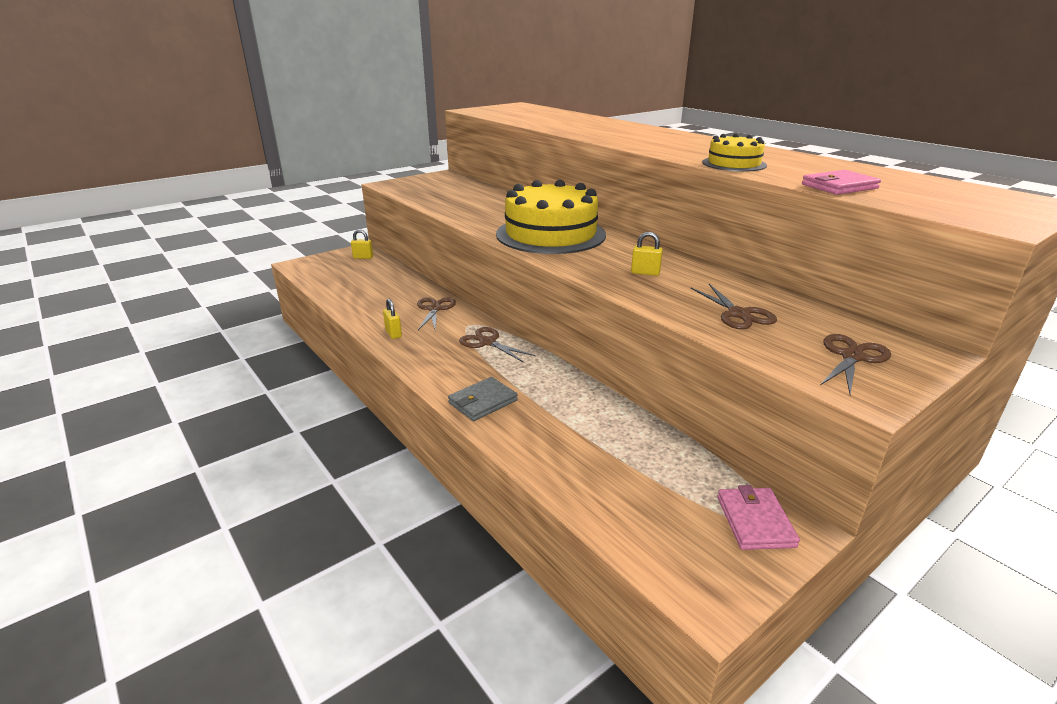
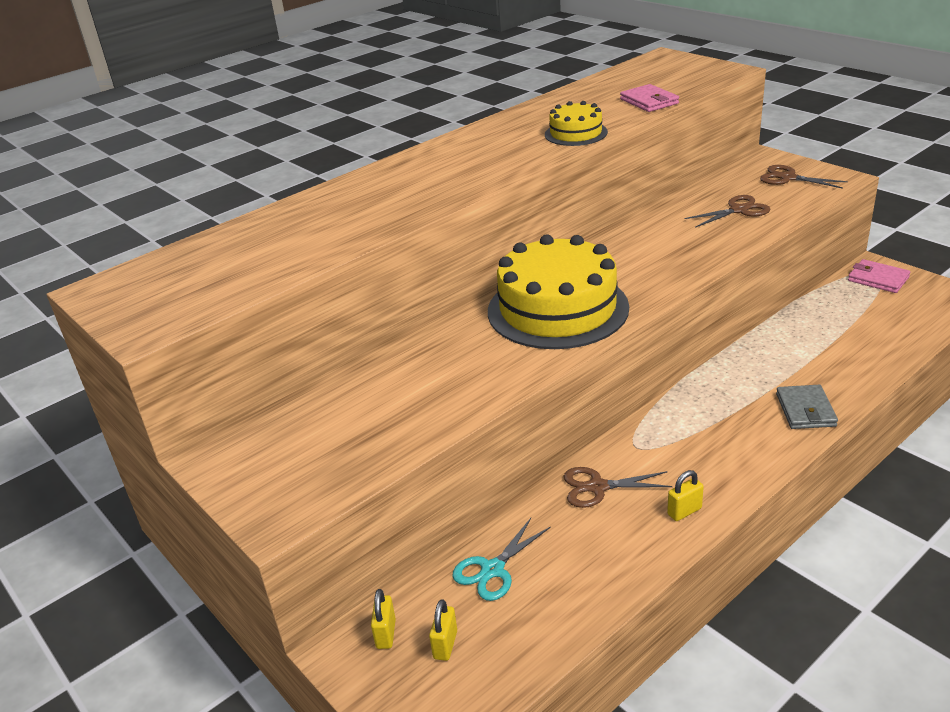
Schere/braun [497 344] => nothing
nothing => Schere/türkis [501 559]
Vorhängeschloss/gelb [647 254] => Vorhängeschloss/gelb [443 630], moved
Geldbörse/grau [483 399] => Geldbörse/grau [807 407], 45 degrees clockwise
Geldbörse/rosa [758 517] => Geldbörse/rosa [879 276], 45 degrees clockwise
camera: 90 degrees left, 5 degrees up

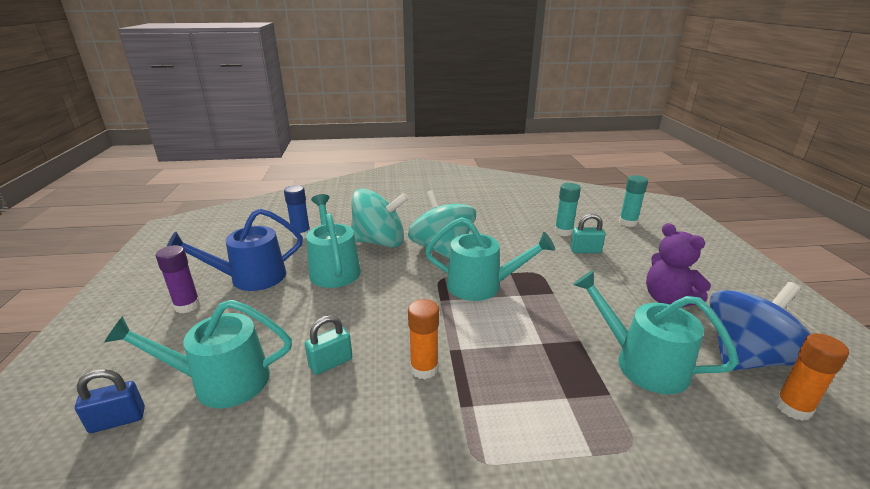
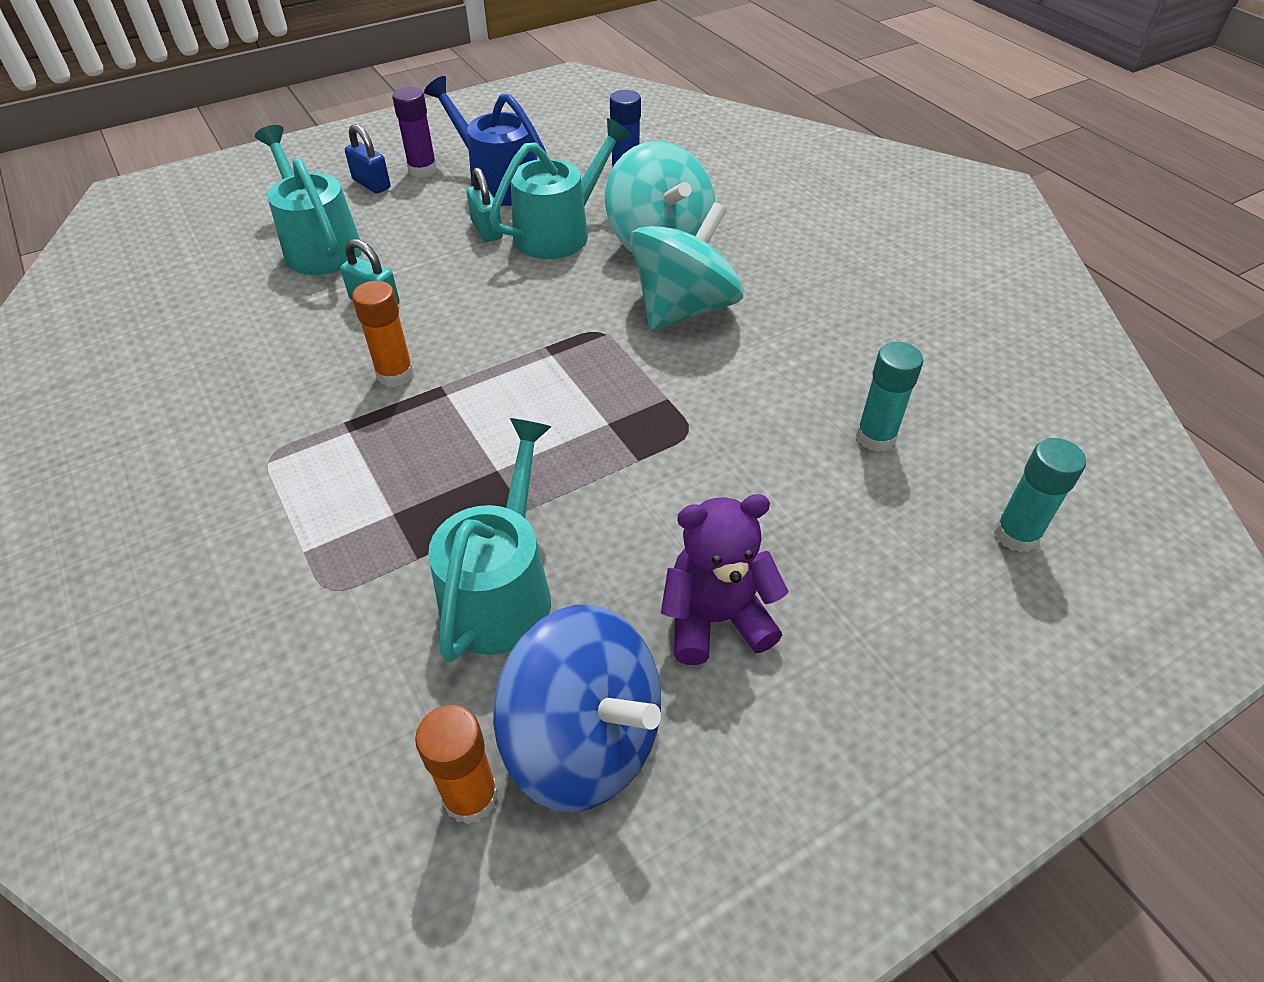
Gießkanne/türkis [490 259] => nothing
Vorhängeschloss/blau [110 401] => Vorhängeschloss/blau [368 159], moved
Vorhängeschloss/türkis [587 233] => Vorhängeschloss/türkis [485 204], moved
Teddybär/lila [678 265] => Teddybär/lila [725 579], 45 degrees clockwise
camera: 65 degrees right, 20 degrees up

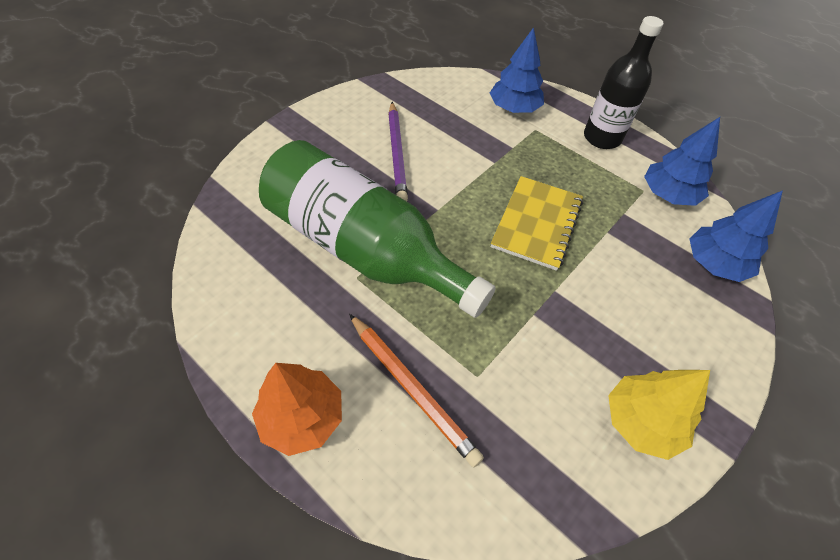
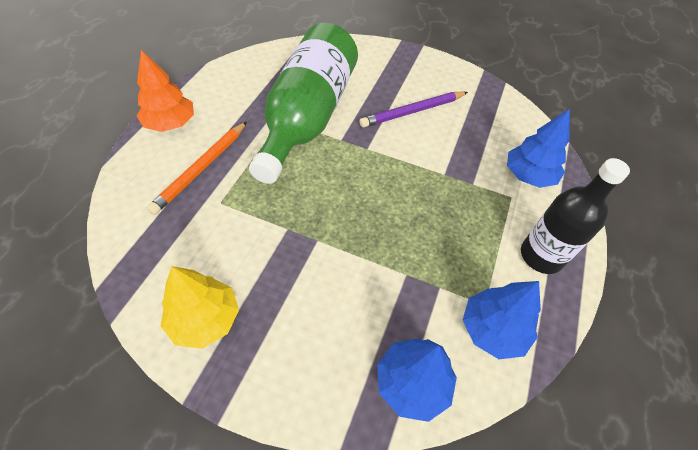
Notizbuch/gelb [537 223] => nothing
camera: 70 degrees right, 0 degrees up

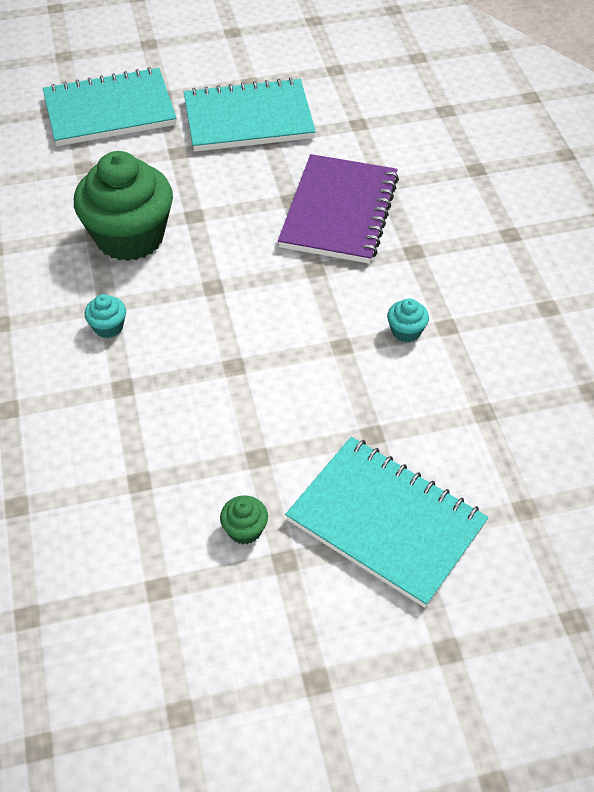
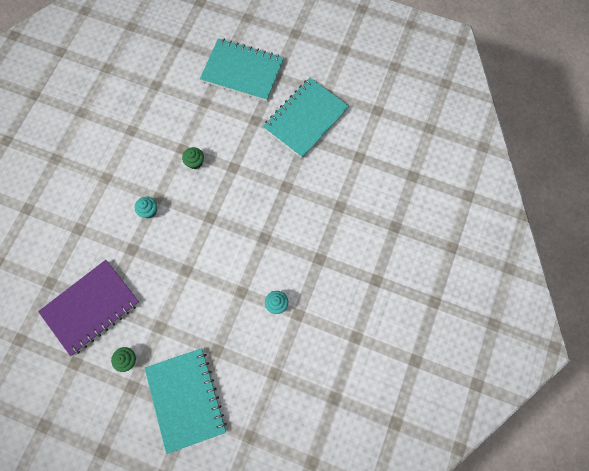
Notizbuch/lila [338 209] => Notizbuch/lila [89 308], moved
Notizbuch/türkis [250 114] => Notizbuch/türkis [306 118], 75 degrees counterclockwise
Muffin/grün [123 206] => Muffin/grün [193 158], x0.40
camera: 35 degrees right, 20 degrees up

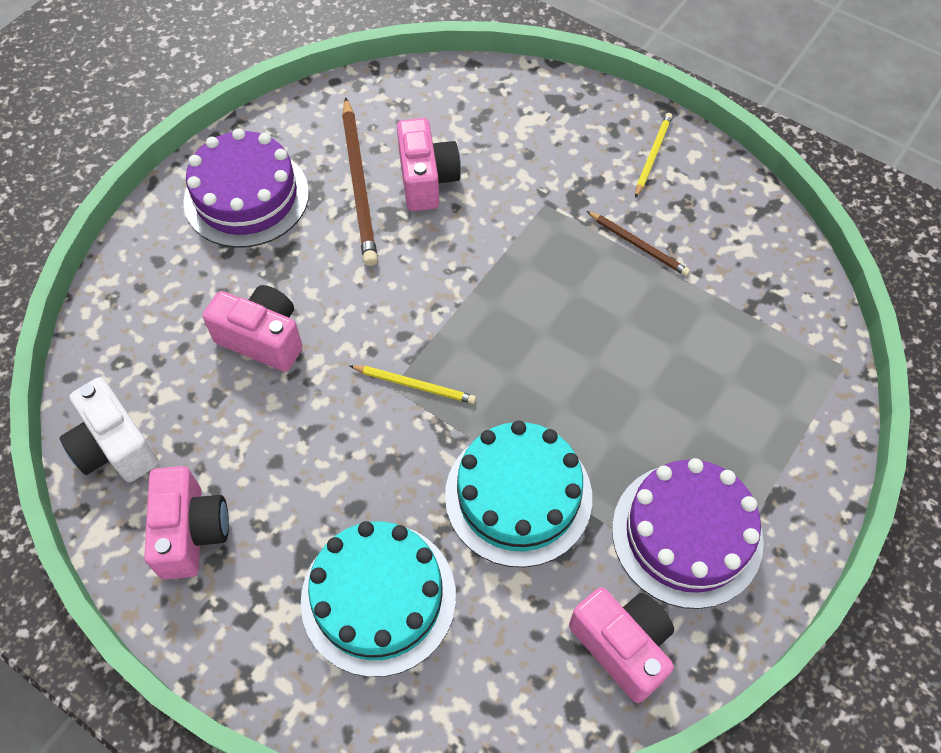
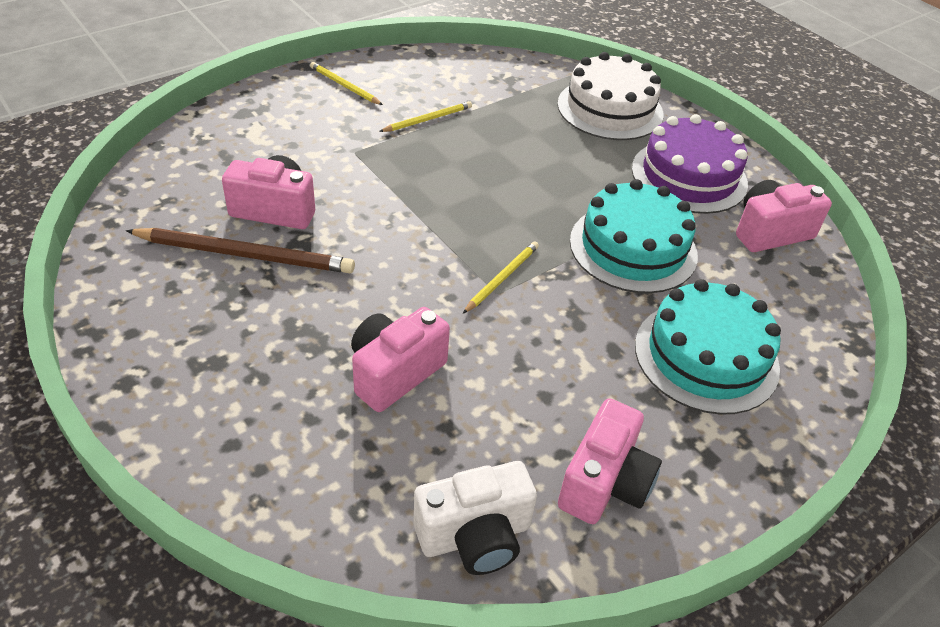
Kuchen/lila [246 188] => nothing
nothing => Kuchen/weiß [610 96]
Bleistift/braun [638 243] => Bleistift/gelb [425 116]
Kamera/rosa [186 523] => Kamera/rosa [610 461], 105 degrees clockwise
camera: 75 degrees left, 15 degrees down

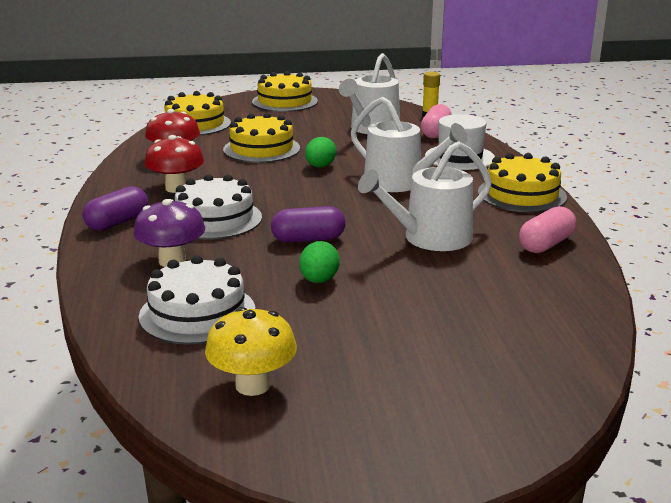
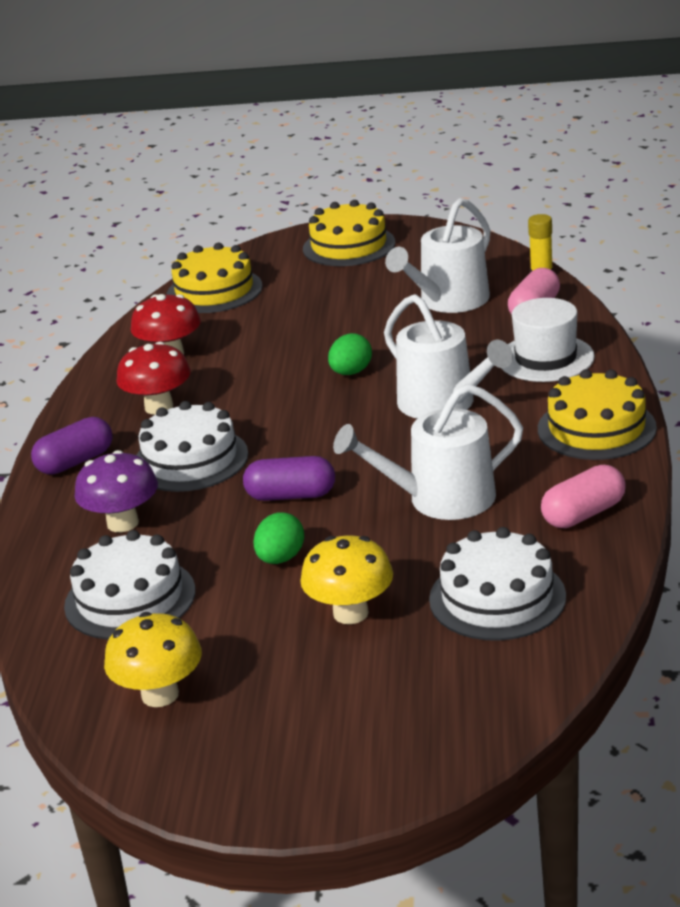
Kuchen/gelb [261 138] => nothing
nothing => Pilz/gelb [346 580]
nothing => Kuchen/weiß [497 584]
camera: 15 degrees right, 5 degrees up

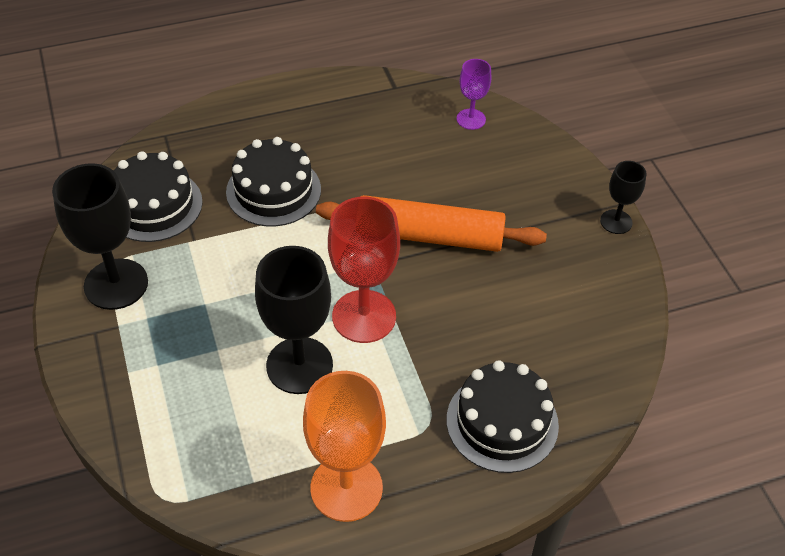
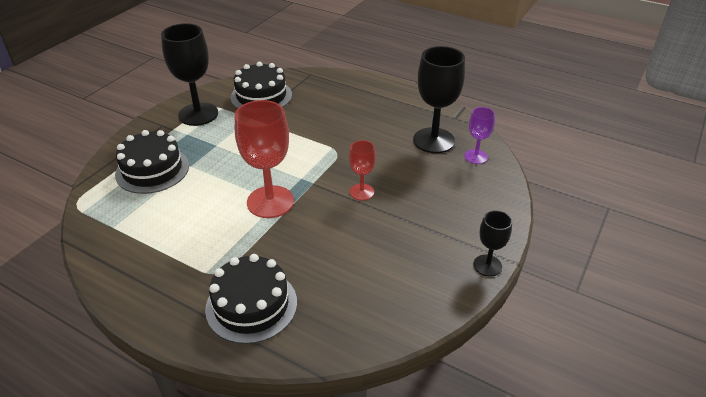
Kelch/orange [344 446] => nothing
Kuchen/schwarz [273 181] => Kuchen/schwarz [152 162], moved
Kelch/schwarz [294 320] => Kelch/schwarz [439 99], moved
Nudelholz/orange [431 223] => Kelch/rot [362 170]
camera: 50 degrees right, 10 degrees down

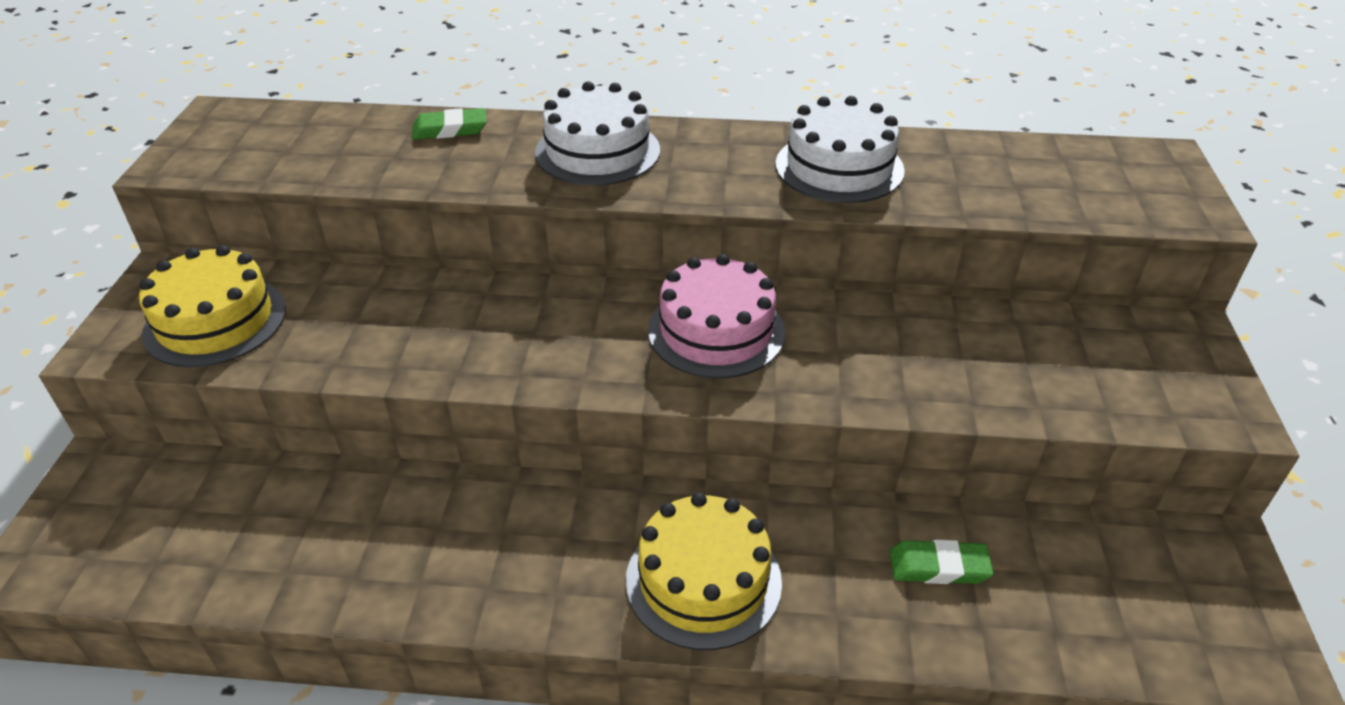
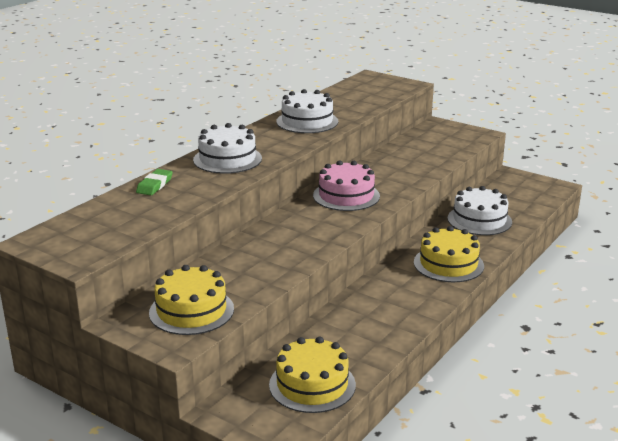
nothing => Kuchen/gelb [312 374]
Radiergummi/grün [941 561] => Kuchen/weiß [479 210]
camera: 60 degrees left, 15 degrees down

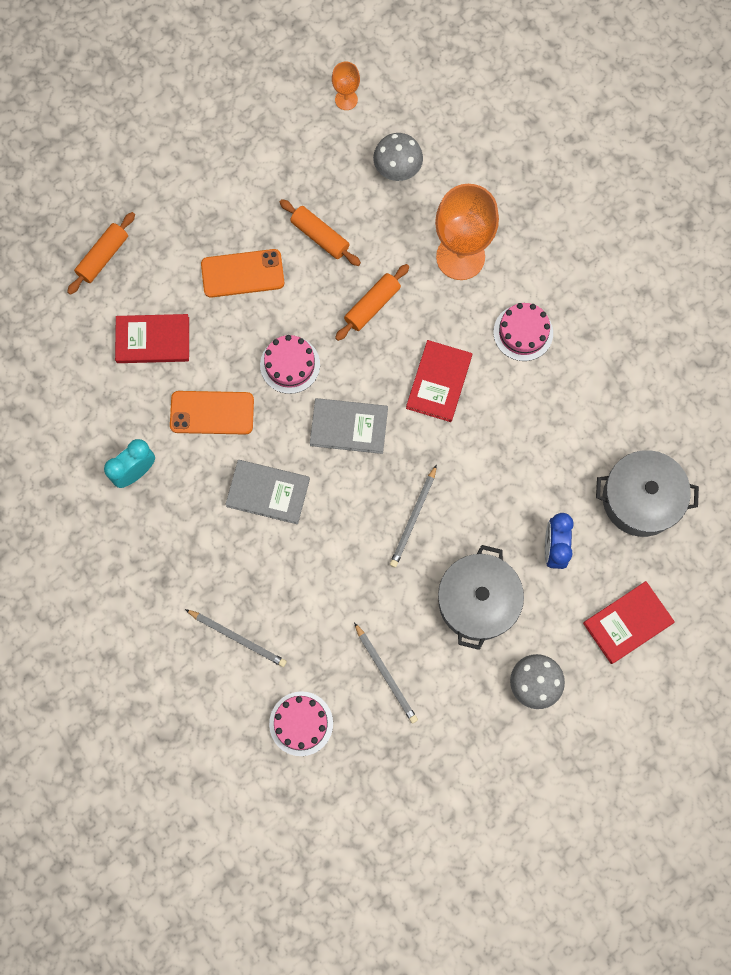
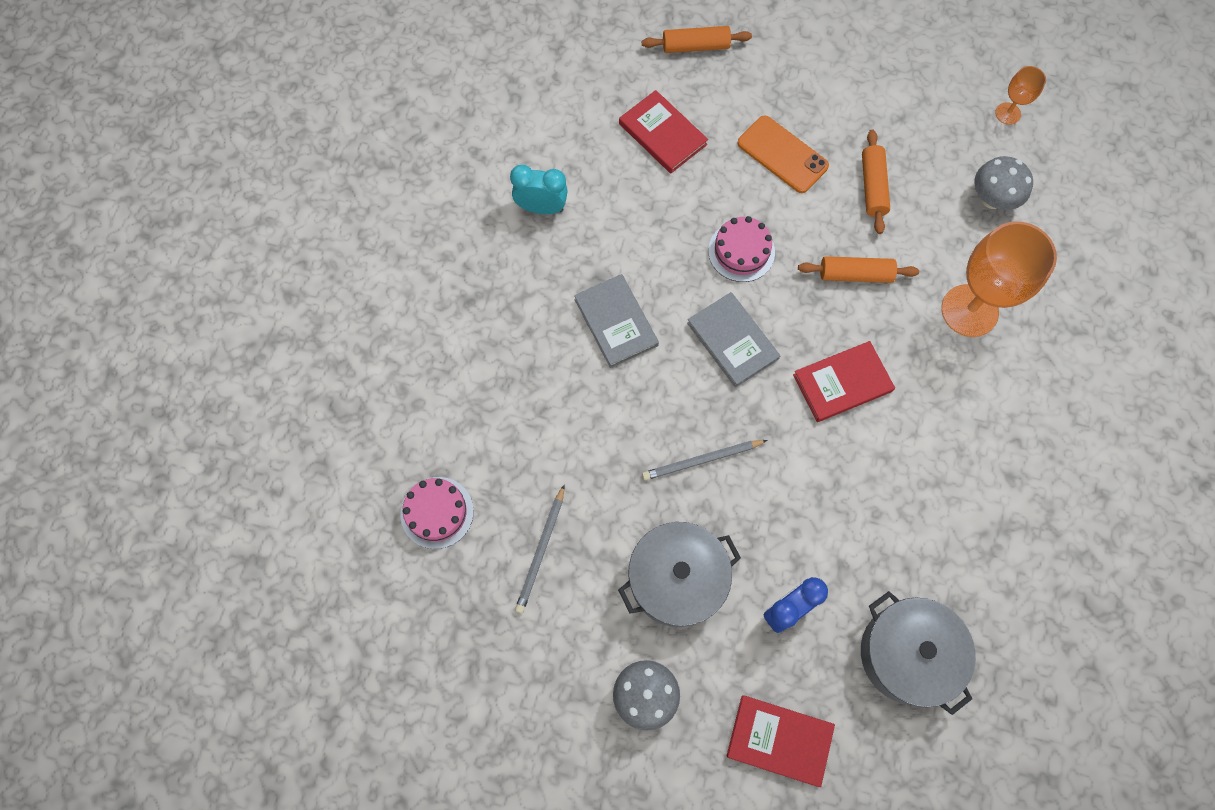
Handy/orange [212 413] => nothing
Bleistift/grau [236 638] => nothing
Kuchen/rosa [523 332] => nothing
camera: 50 degrees right, 5 degrees down

